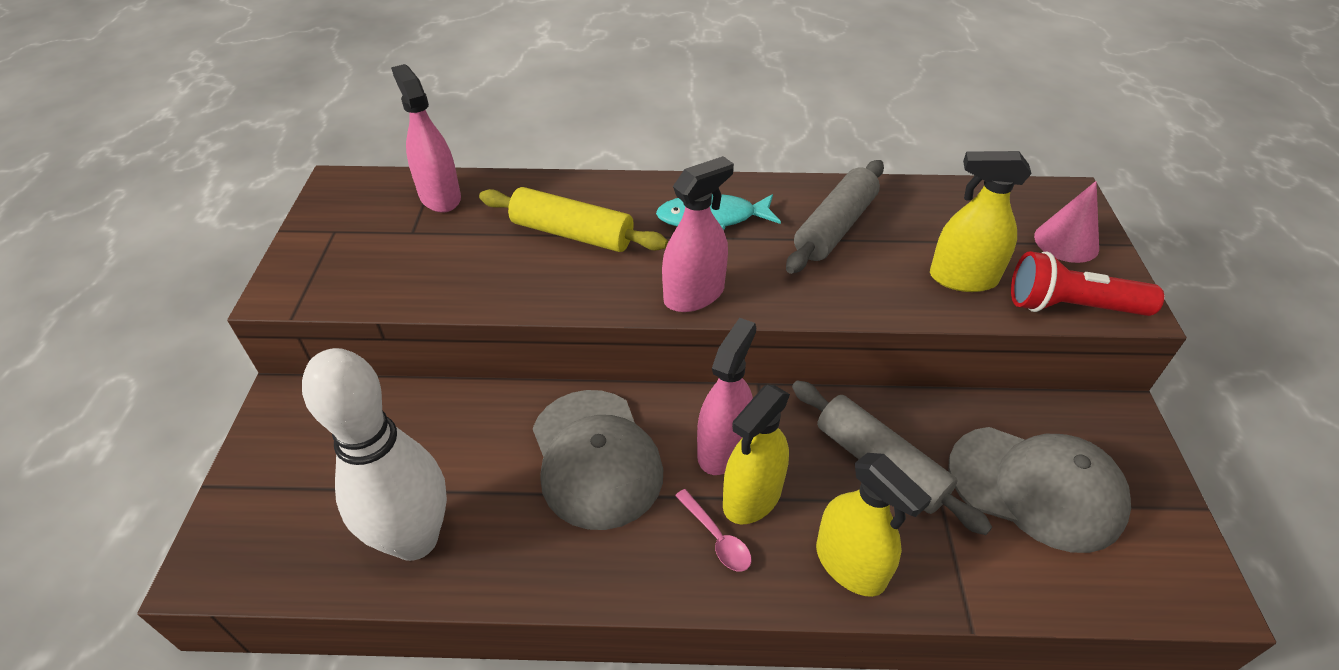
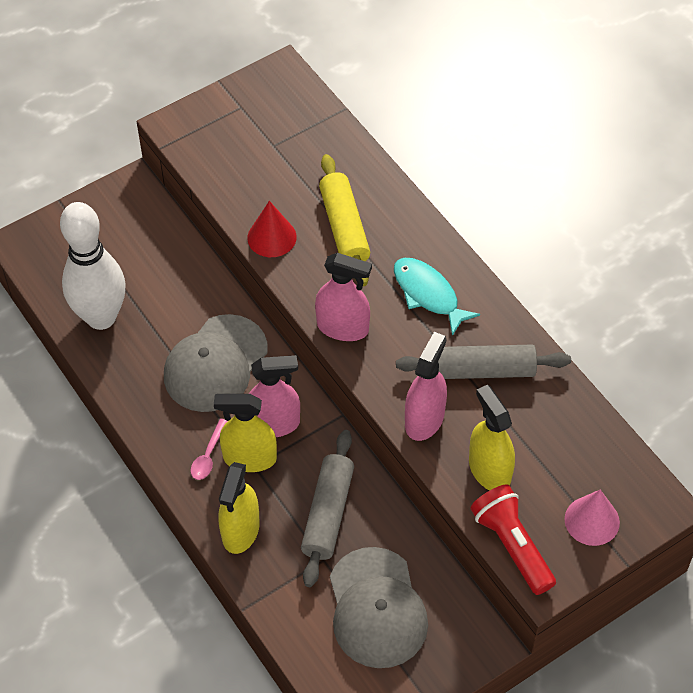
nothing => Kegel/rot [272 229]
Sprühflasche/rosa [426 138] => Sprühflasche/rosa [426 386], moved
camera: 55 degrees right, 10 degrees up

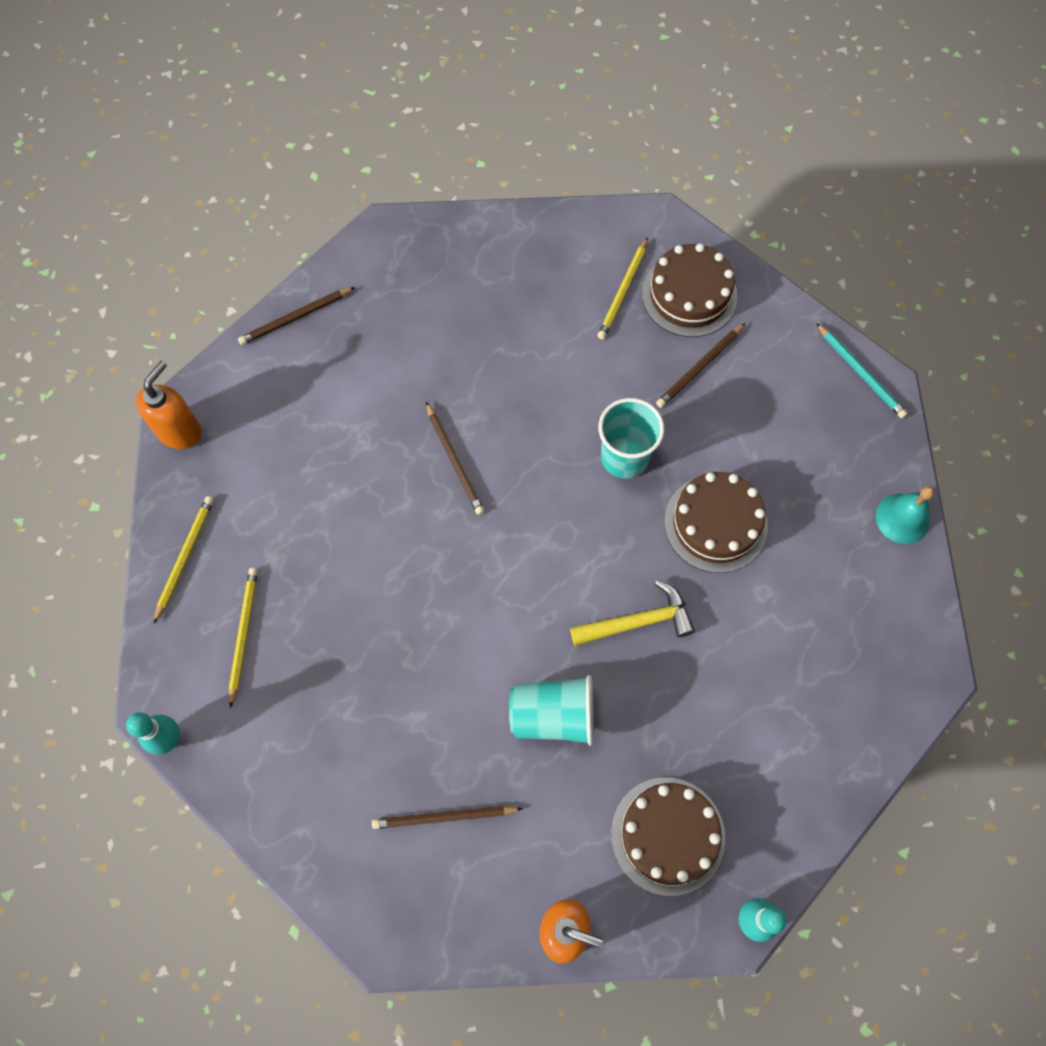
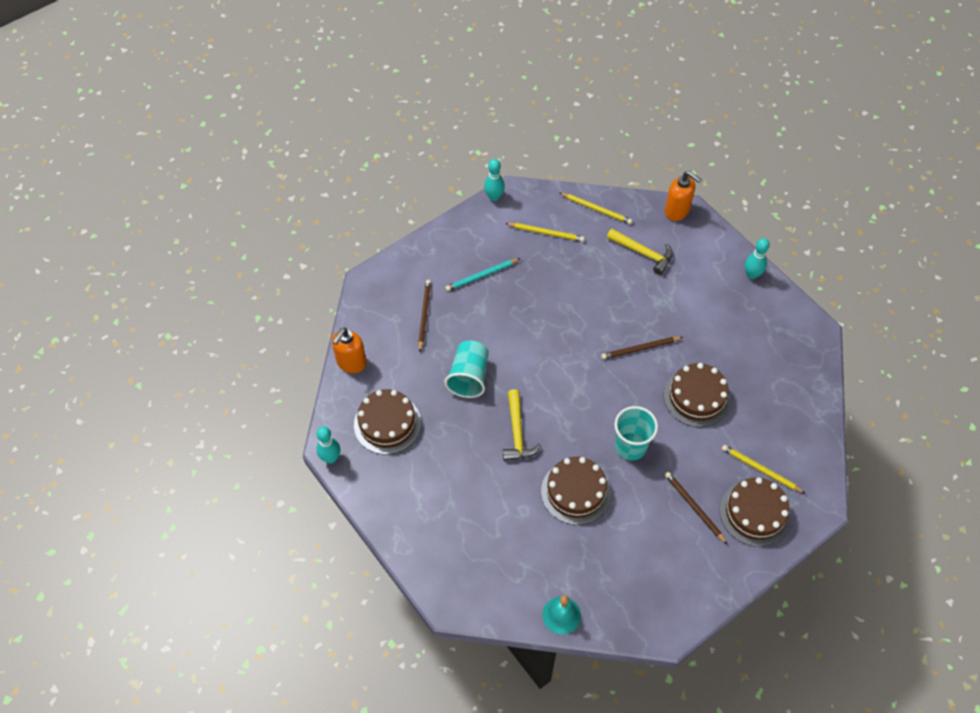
nothing => Hammer/gelb [640 252]
nothing => Kuchen/braun [697 395]
Bleistift/türkis [862 371] => Bleistift/türkis [482 275], moved
Bleistift/braun [296 316] => Bowlingkegel/türkis [757 258]
camera: 100 degrees right, 10 degrees down

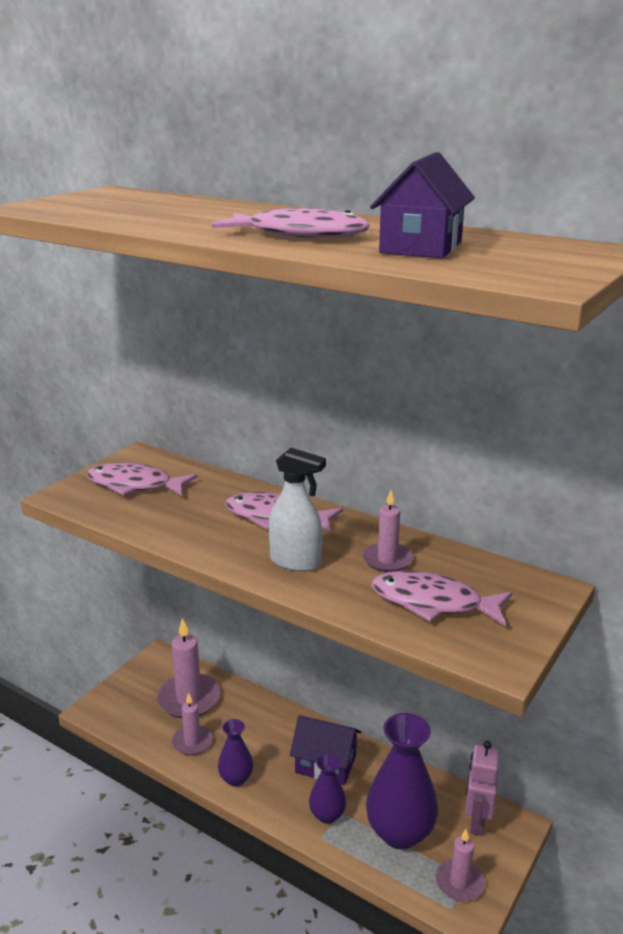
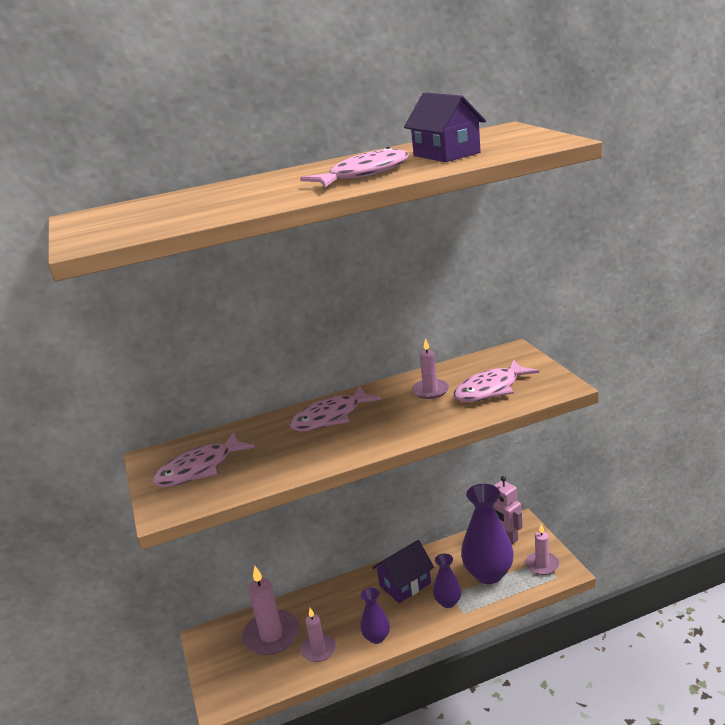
Sprühflasche/weiß [297 510] => nothing
camera: 50 degrees left, 0 degrees up

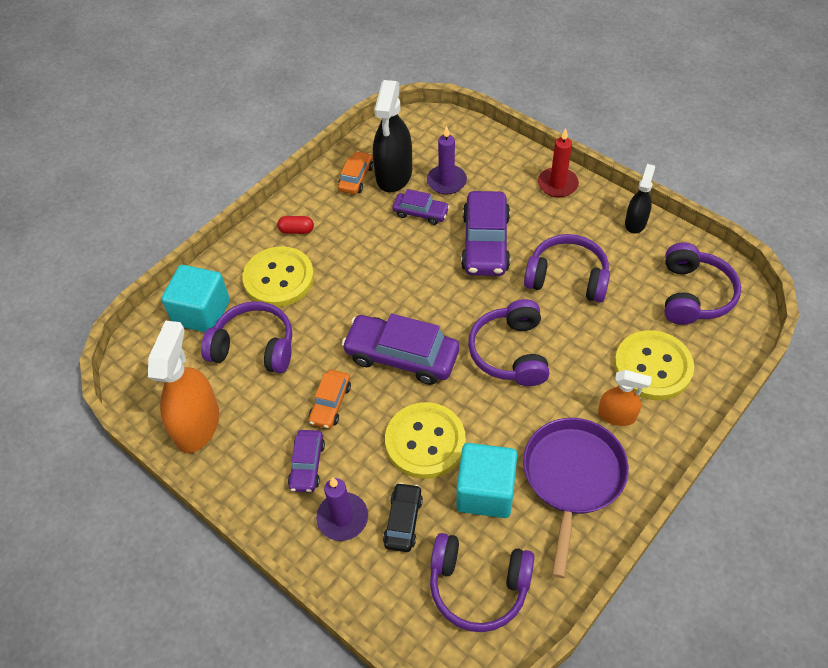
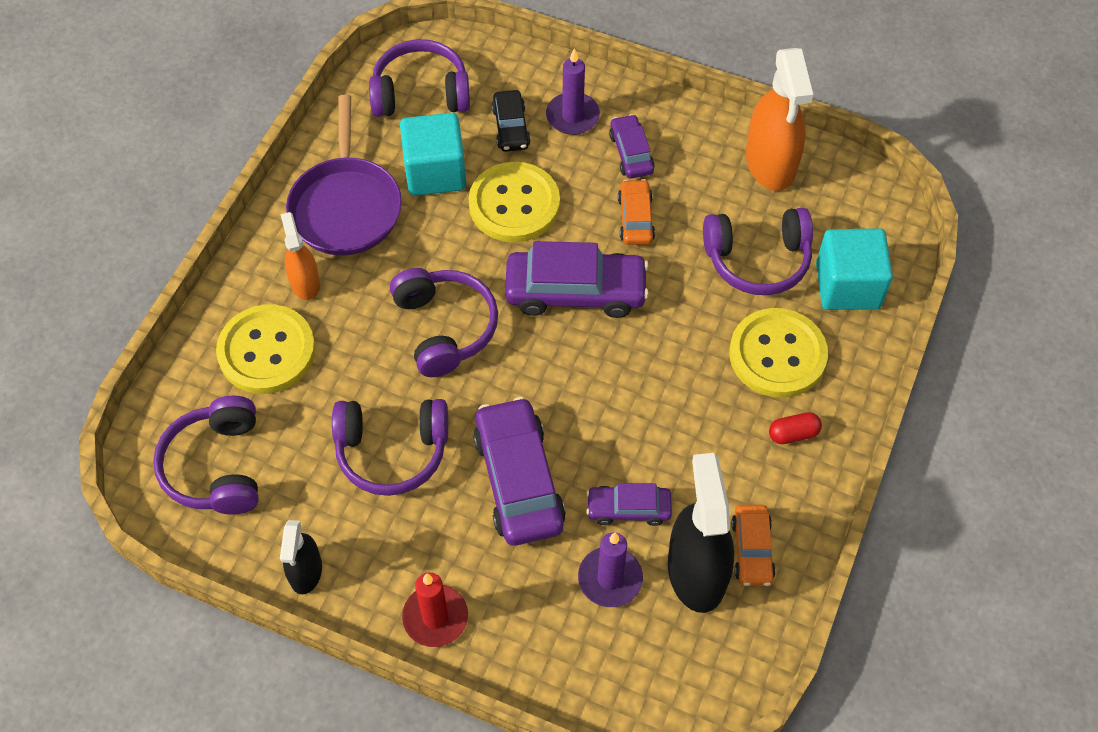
Sprühflasche/orange [625 398] => Sprühflasche/orange [300 256], 75 degrees clockwise
camera: 160 degrees right, 5 degrees up

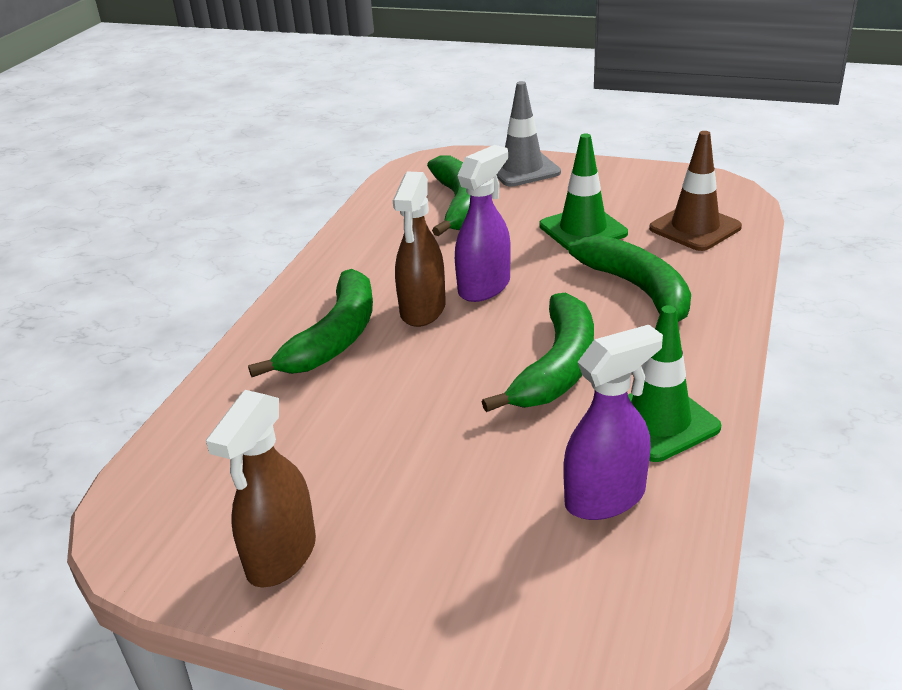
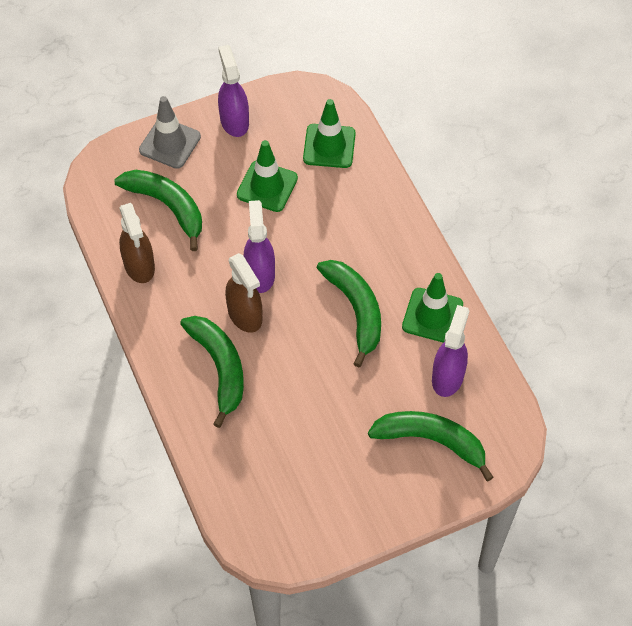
nothing => Sprühflasche/lila [233 91]
Sprühflasche/braun [261 489] => Sprühflasche/braun [137 243], moved
Banane/grün [630 278] => Banane/grün [430 446], moved
Leitkegel/braun [695 191] => Leitkegel/grün [329 133]
camera: 45 degrees left, 25 degrees up

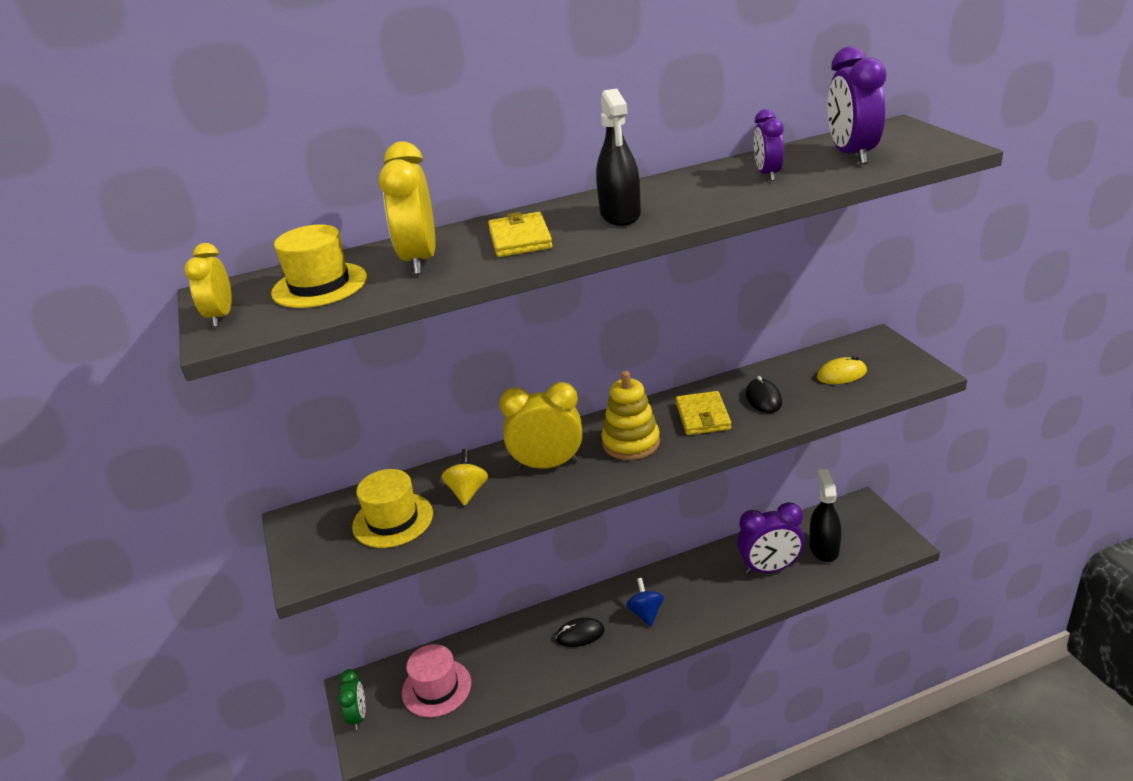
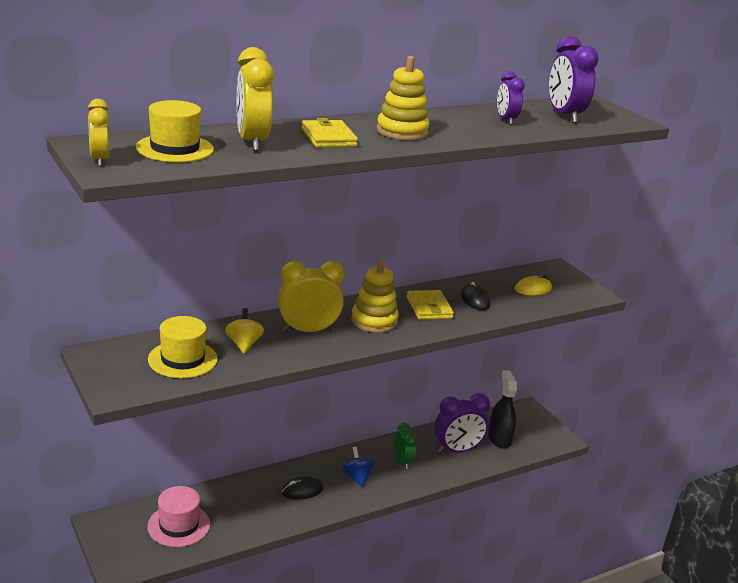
Wecker/grün [351 699] => Wecker/grün [405 446], moved
Sprühflasche/schwarz [618 157] => Stapelspielzeug/gelb [403 98]
camera: 15 degrees left, 5 degrees down

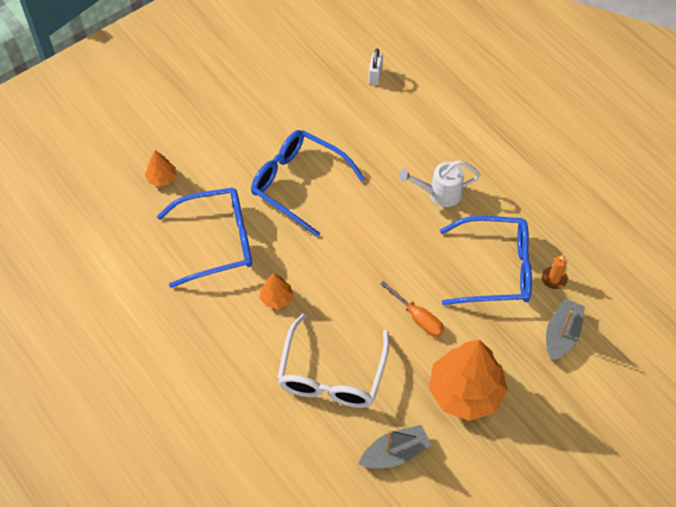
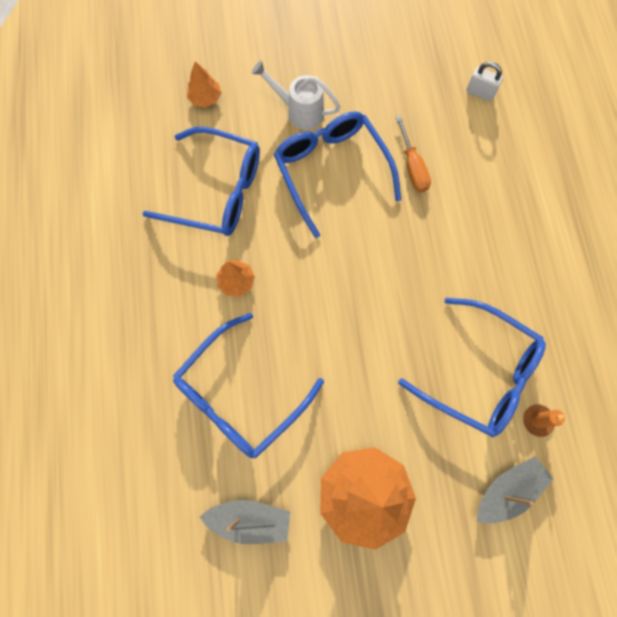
Schraubenzieher/orange [412 309] => Schraubenzieher/orange [413 153], moved
Gießkanne/weiß [439 183] => Gießkanne/weiß [296 95], moved
Brille/weiß [333 360] => Brille/blau [248 385]
Vorhängeschloss/weiß [375 67] => Vorhängeschloss/weiß [484 81], 75 degrees clockwise
camera: 30 degrees right, 15 degrees up

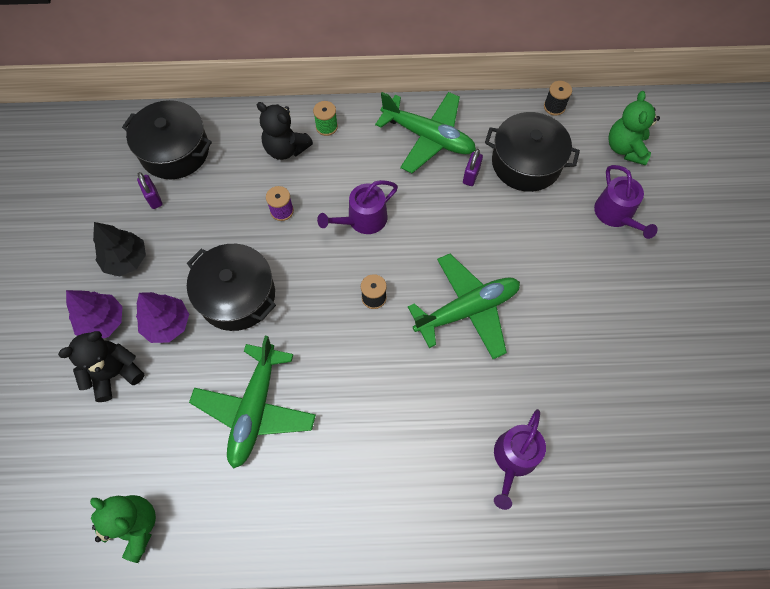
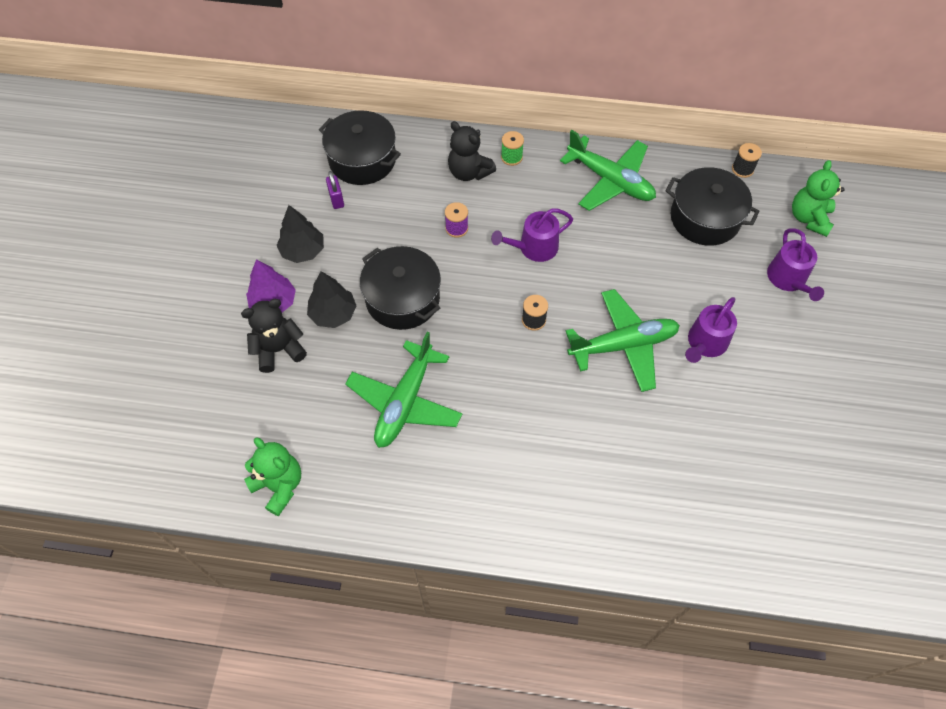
Vorhängeschloss/lila [473 167] => nothing
Gießkanne/lila [520 459] => Gießkanne/lila [711 330], moved
Baum/lila [162 317] => Baum/schwarz [332 299]
camera: 10 degrees right, 5 degrees down

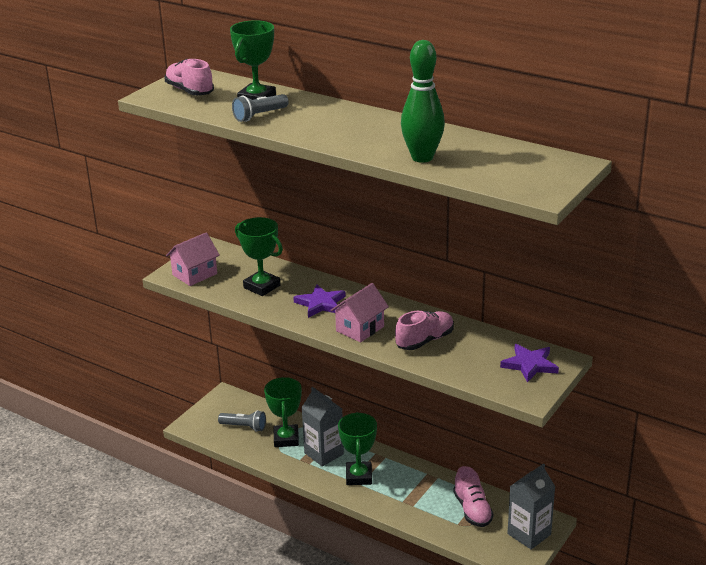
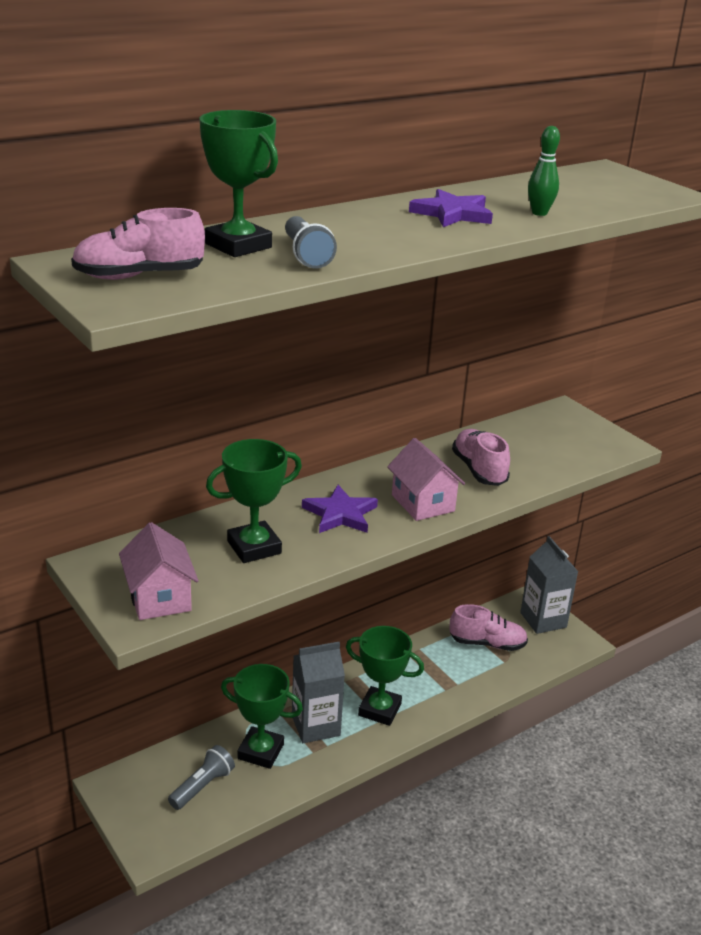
Stern/lila [529 363] => Stern/lila [451 208], moved
Bowlingkegel/grün [423 101] => Bowlingkegel/grün [544 171], x0.53
camera: 70 degrees left, 0 degrees up

